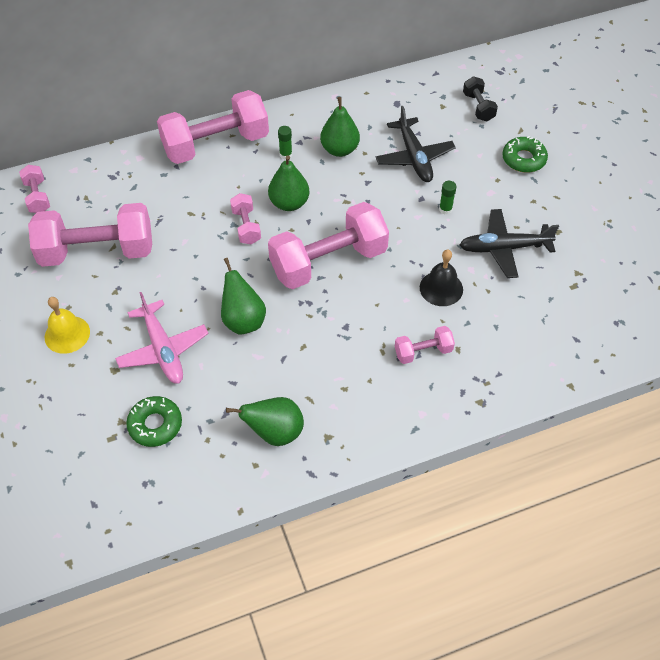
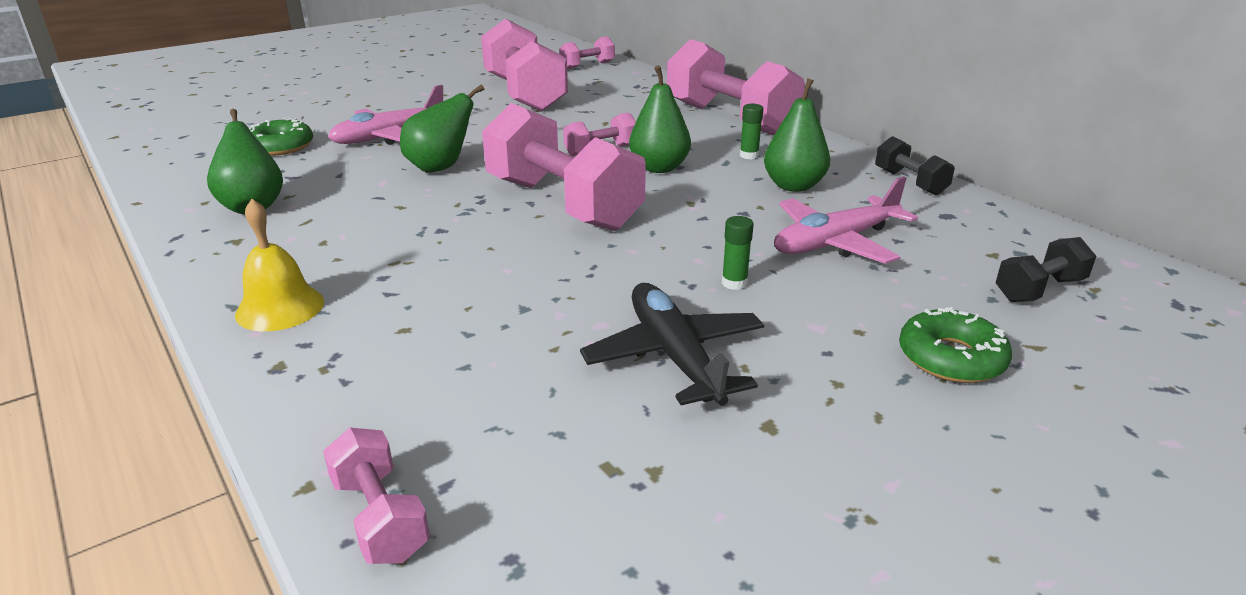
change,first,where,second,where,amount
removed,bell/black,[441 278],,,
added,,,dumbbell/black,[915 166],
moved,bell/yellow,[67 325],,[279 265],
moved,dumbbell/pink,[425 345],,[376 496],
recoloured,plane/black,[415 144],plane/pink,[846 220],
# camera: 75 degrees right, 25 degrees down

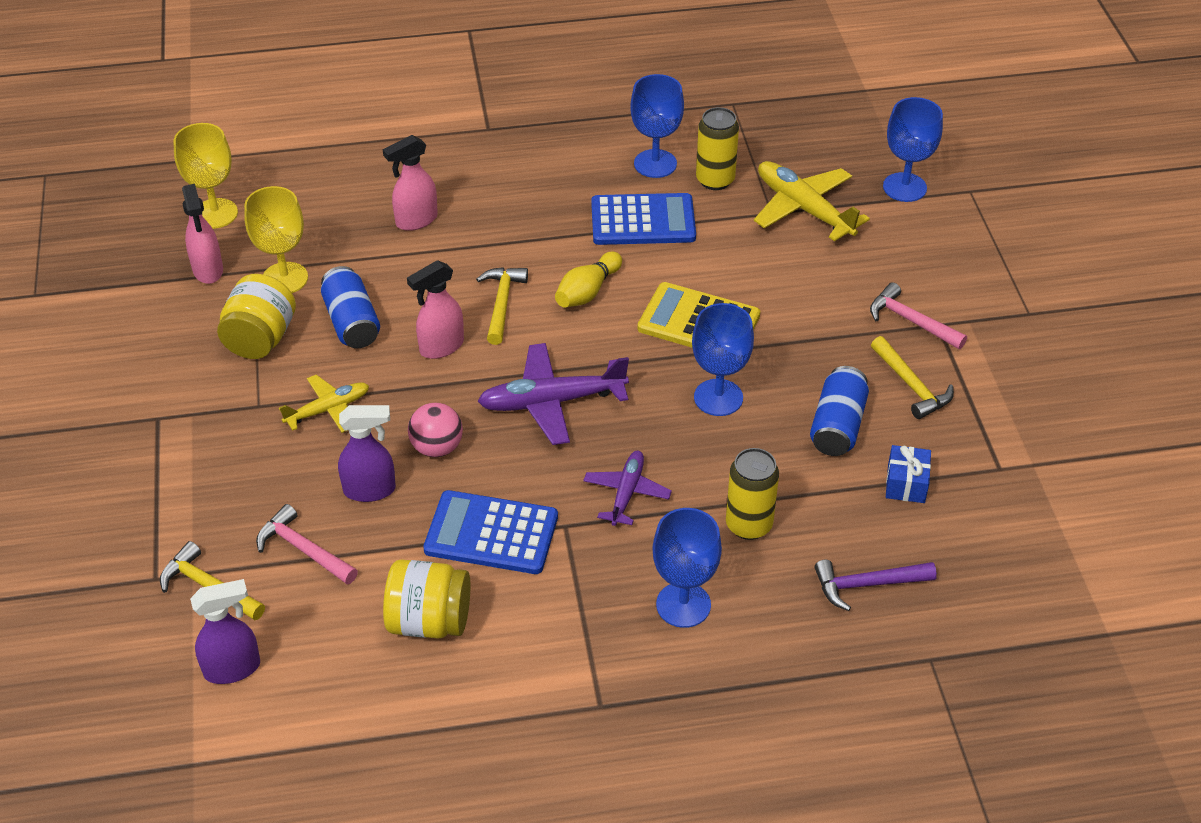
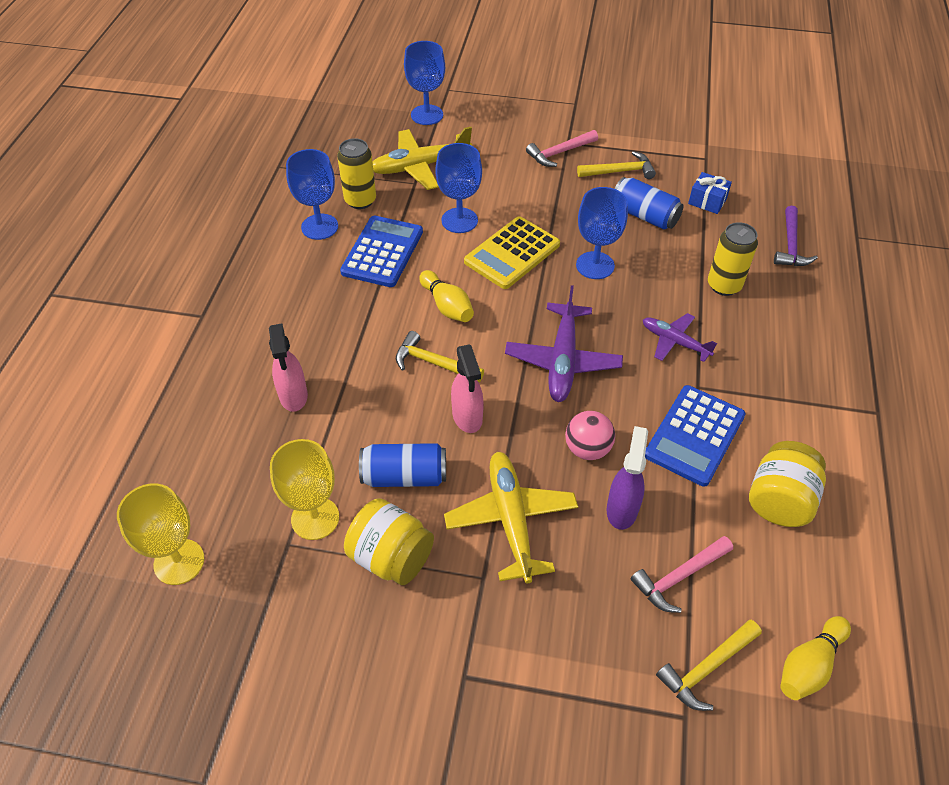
change,first,where,second,where,amount
removed,spray bottle/pink,[202 234],,,
moved,goblet/blue,[687 568],,[458 188],
replaced,spray bottle/purple,[225 631],bowling pin/yellow,[815 658],
resized,plane/yellow,[324 404],,[511 517],x1.62
# camera: 70 degrees left, 5 degrees up

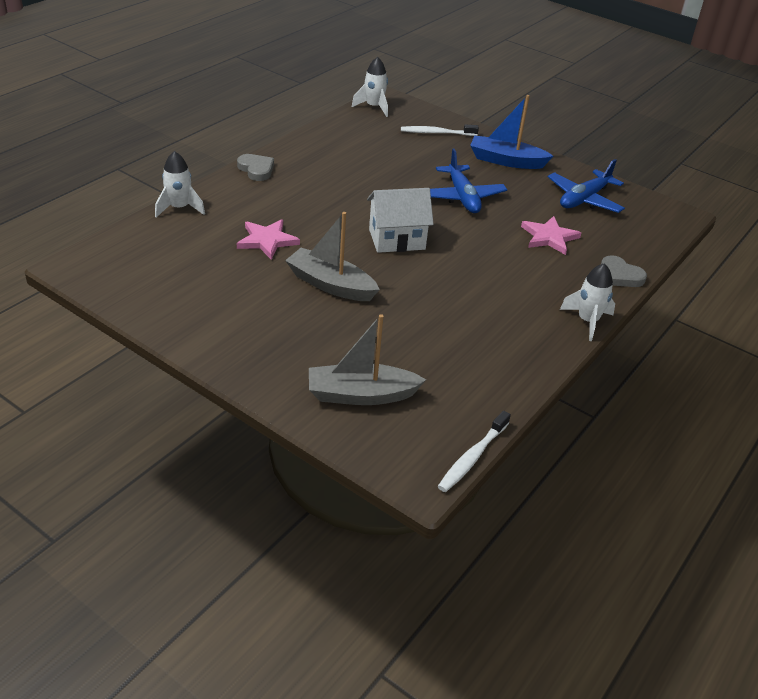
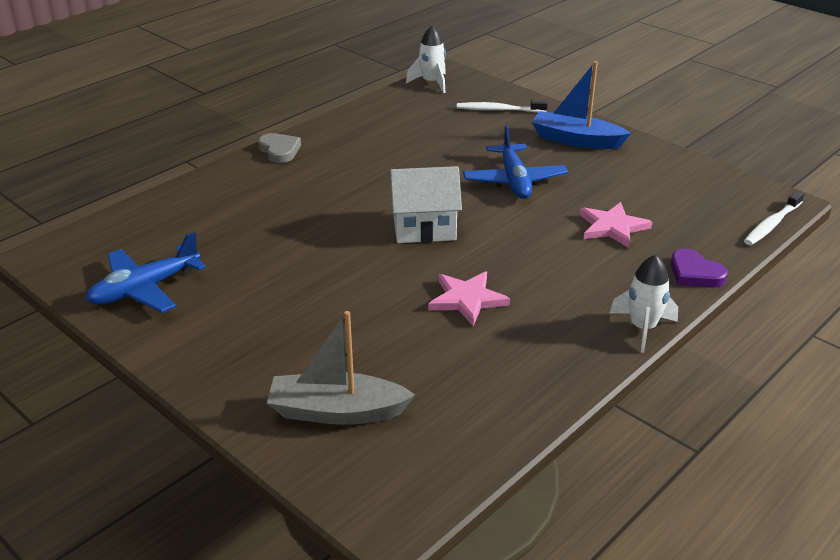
change,first,where,second,where,amount
removed,rocket/white,[180 184],,,
removed,boat/grey,[332 256],,,
moved,star/pink,[268 239],,[469 298],
moved,toothbrush/white,[474 451],,[774 217],
moved,plane/blue,[586 186],,[146 272],
recoloured,heart/grey,[624 271],heart/purple,[699 268],
# camera: 10 degrees right, 5 degrees down

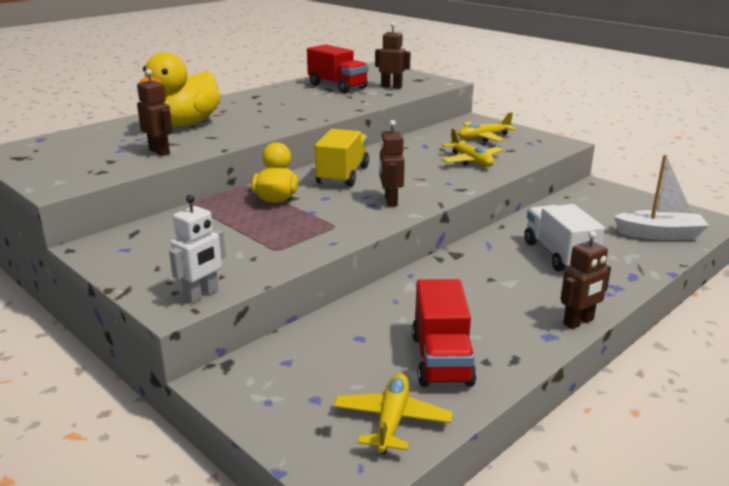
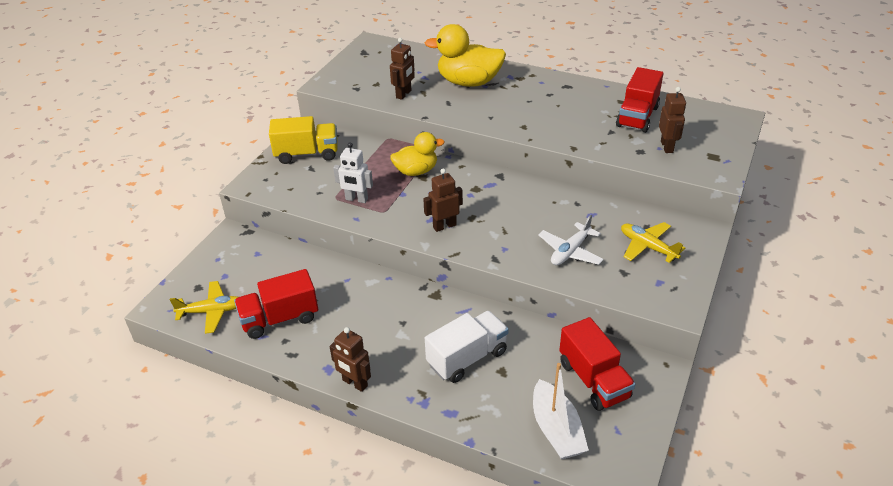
change,first,where,second,where,amount
added,,,truck/red,[597 364],
moved,robot/white,[197 249],,[353 172],
moved,truck/yellow,[342 158],,[303 140],
recoloured,plane/yellow,[472 147],plane/white,[571 240],
# camera: 70 degrees right, 15 degrees up

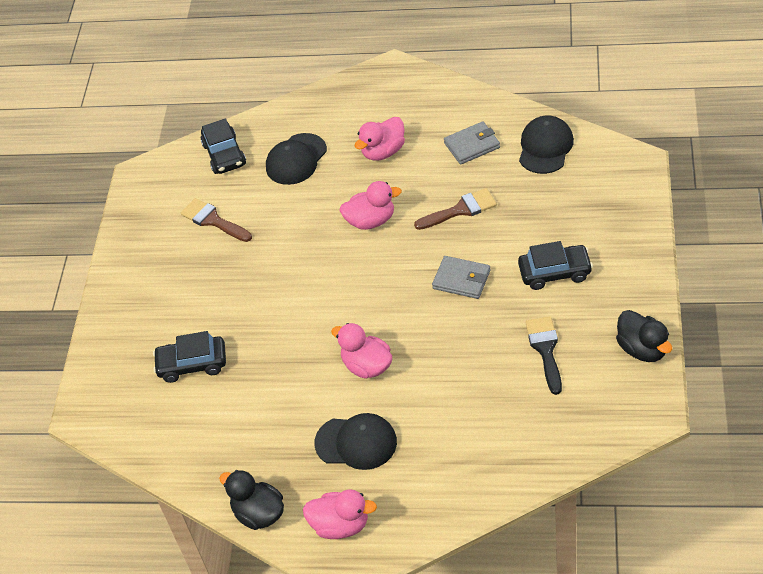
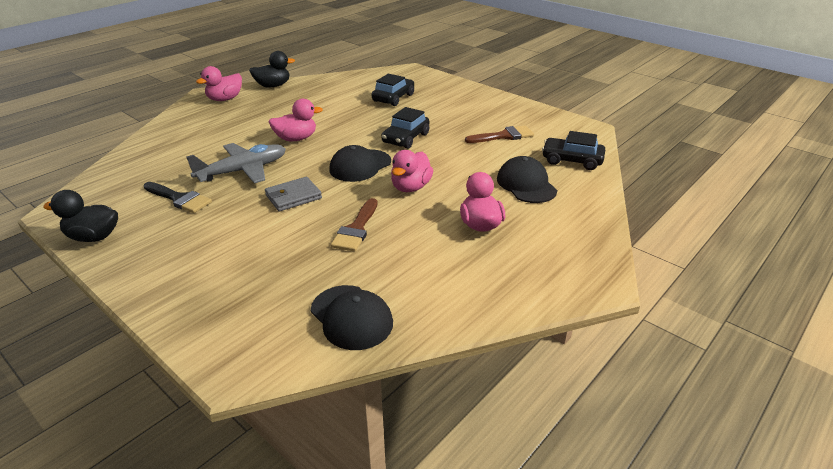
change,first,where,second,where,amount
removed,wallet/grey,[472 143],,,
added,,,plane/grey,[236 163],
moved,cap/black,[355 441],,[360 163],
moved,car/black,[555 265],,[405 128],
# camera: 120 degrees right, 15 degrees down

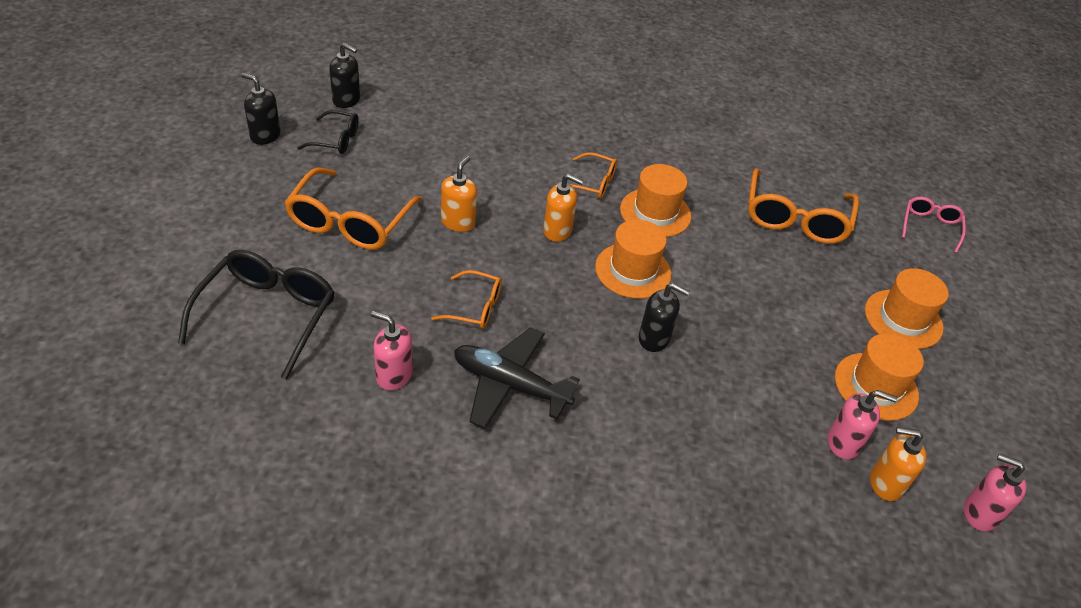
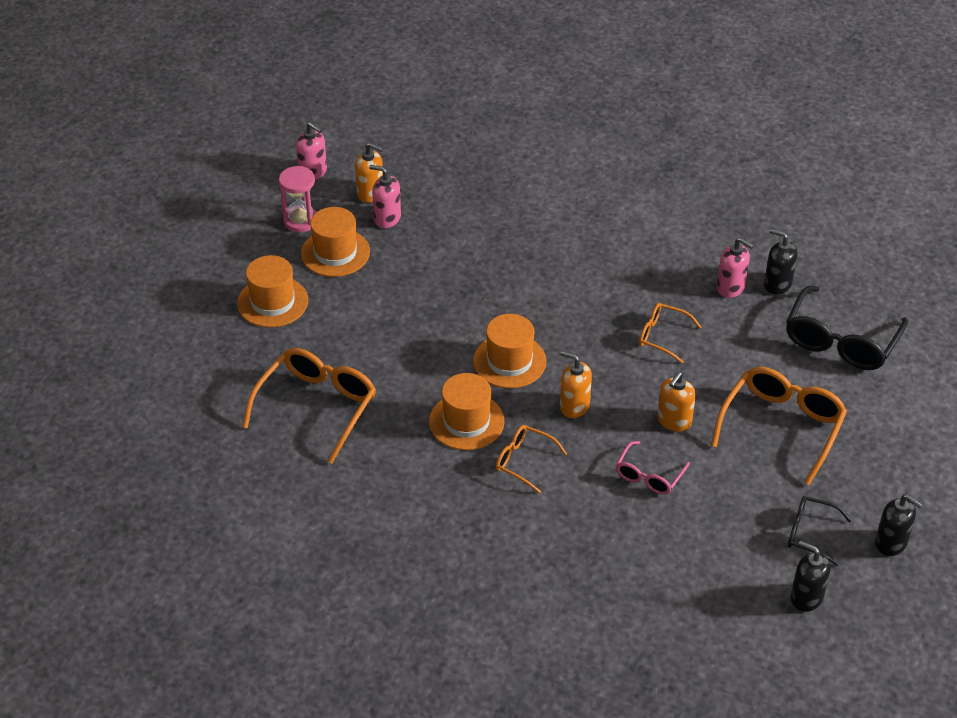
change,first,where,second,where,amount
removed,plane/black,[517 378],,,
added,,,hourglass/pink,[297 199],
moved,soap dispenser/black,[664 317],,[780 262],
moved,glasses/pink,[934 225],,[653 468],
# camera: 165 degrees left, 0 degrees up

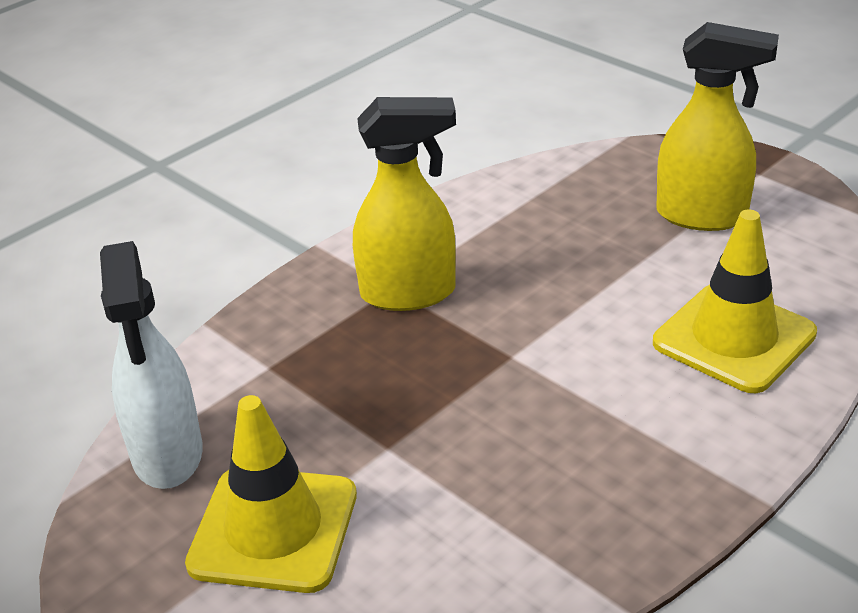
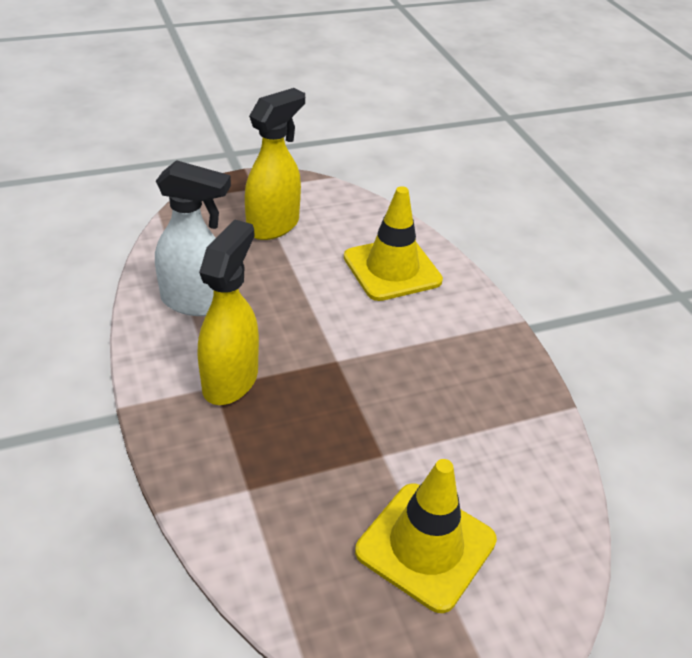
change,first,where,second,where,amount
moved,spray bottle/white,[151 365],,[193 238],
# camera: 70 degrees left, 5 degrees up

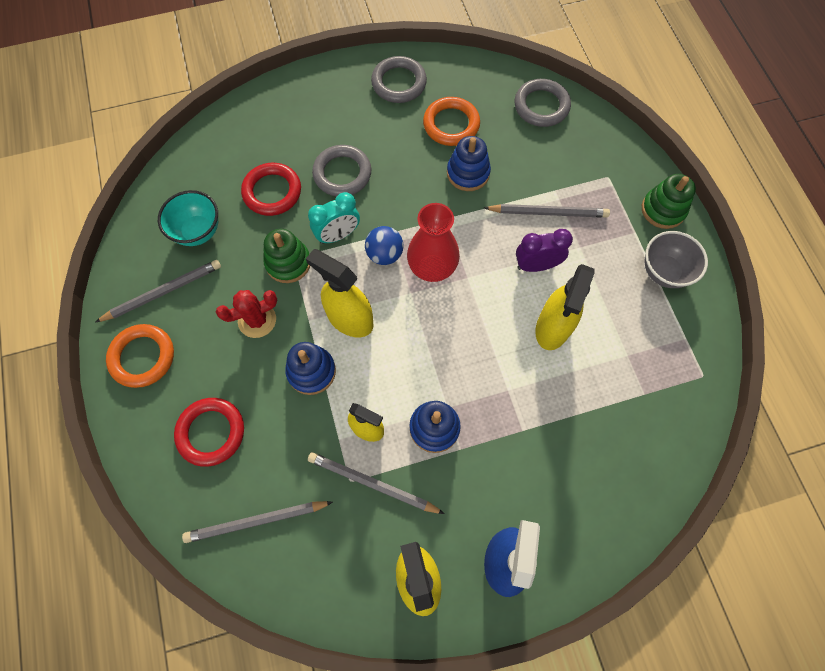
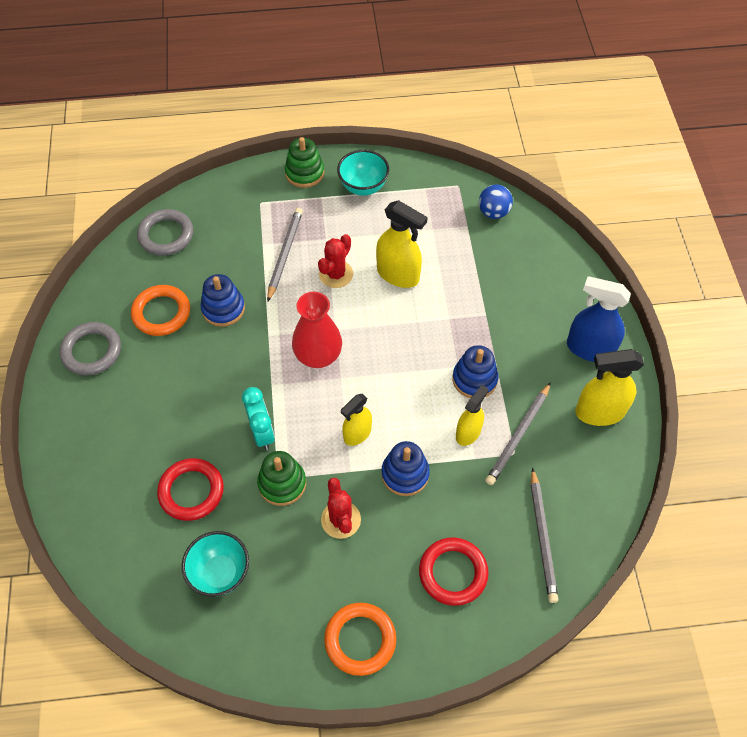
change,first,where,second,where,amount
removed,pencil/grey,[158 291],,,
removed,ring/grey,[341 171],,,
moved,ball/blue,[384 245],,[496 201],
replaced,clock/purple,[544 250],cactus/red,[335 261],
recoloured,bowl/grey,[676 259],bowl/turquoise,[363 173],
resized,spray bottle/yellow,[340 293],,[356 420],x0.64
# camera: 80 degrees left, 10 degrees down

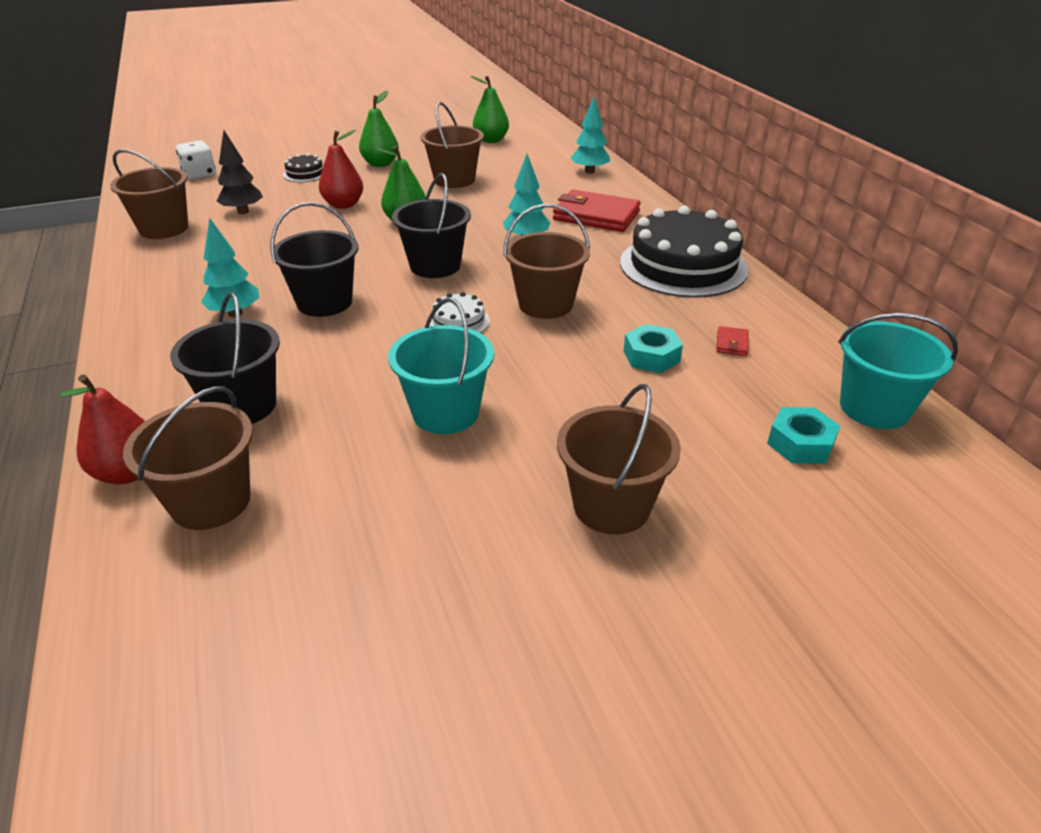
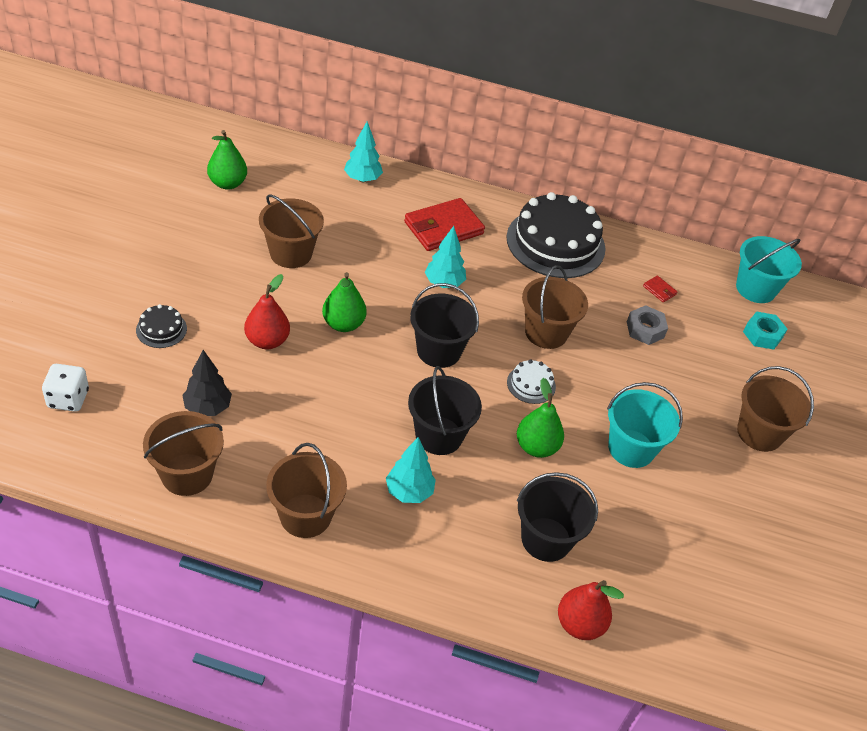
change,first,where,second,where,amount
moved,bucket/brown,[188 458],,[306 490],
moved,pear/green,[379 129],,[540 418],
recoloured,nut/turquoise,[653 348],nut/grey,[647 325],
# camera: 60 degrees left, 10 degrees up

